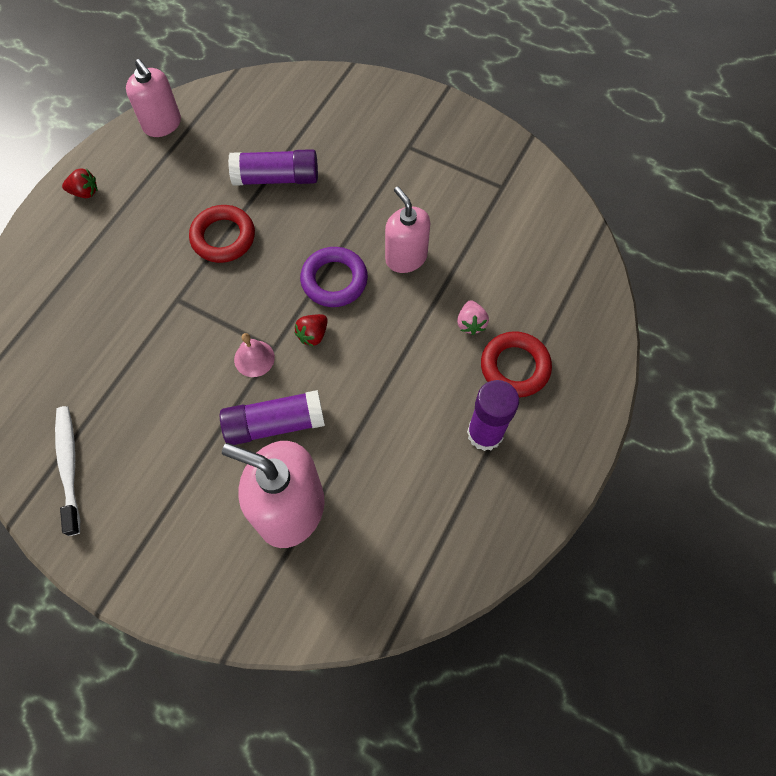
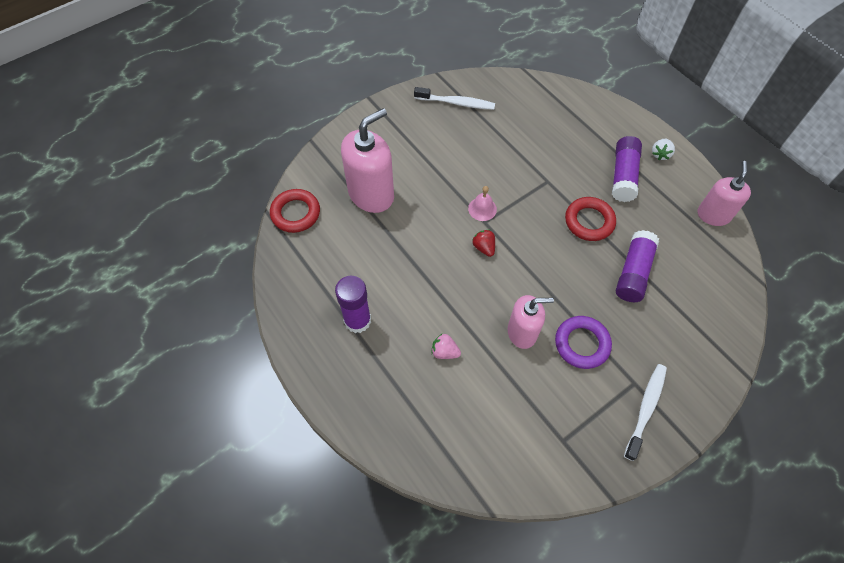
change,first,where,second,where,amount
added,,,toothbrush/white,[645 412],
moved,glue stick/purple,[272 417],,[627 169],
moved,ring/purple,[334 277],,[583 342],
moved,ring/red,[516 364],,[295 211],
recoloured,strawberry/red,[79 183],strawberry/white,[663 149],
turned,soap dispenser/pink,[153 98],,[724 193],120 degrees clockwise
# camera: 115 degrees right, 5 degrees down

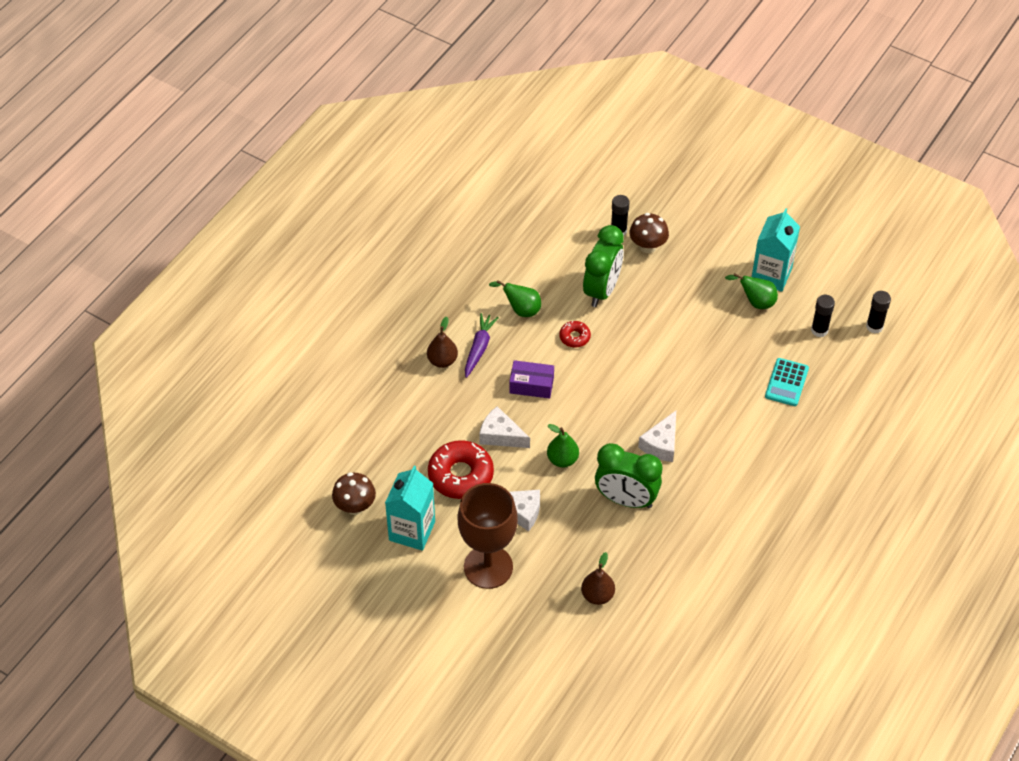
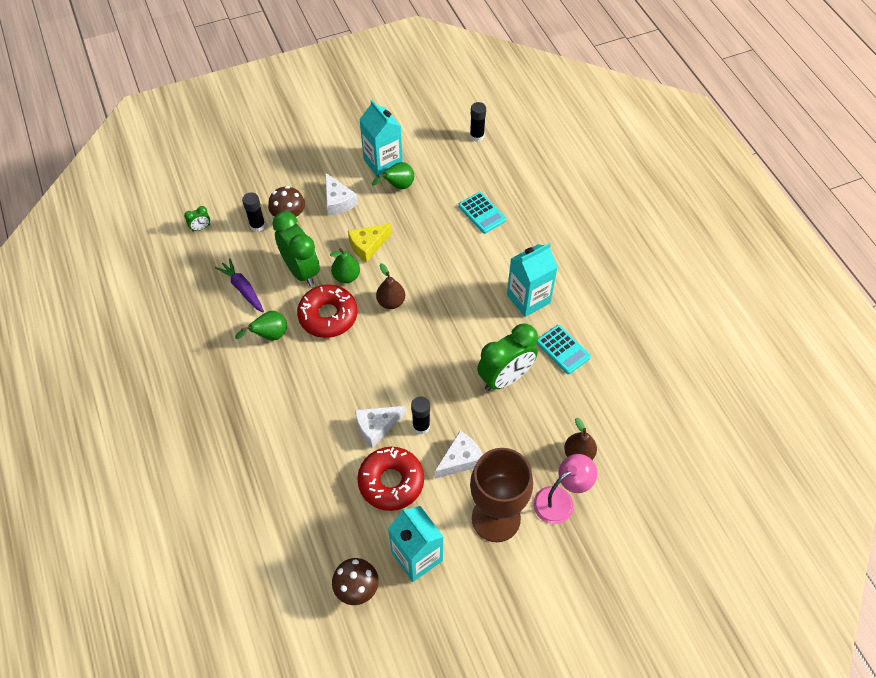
change,first,where,second,where,amount
removed,box/purple,[531 379],,,
added,,,clock/green,[197 219],
added,,,cheese/yellow,[370 243],
added,,,carton/turquoise,[532 280],
added,,,lamp/pink,[565 489],
added,,,calculator/turquoise,[563 349],
moved,pear/brown,[442 342],,[390 286],
moved,carrot/purple,[482 345],,[239 285],
moved,pear/green,[563 446],,[345 265],
moved,cheese/white,[657 436],,[341 194],
moved,glue stick/black,[823 316],,[420 415],
resized,donut/red,[575 334],,[327 311],x2.00
# camera: 55 degrees left, 5 degrees up

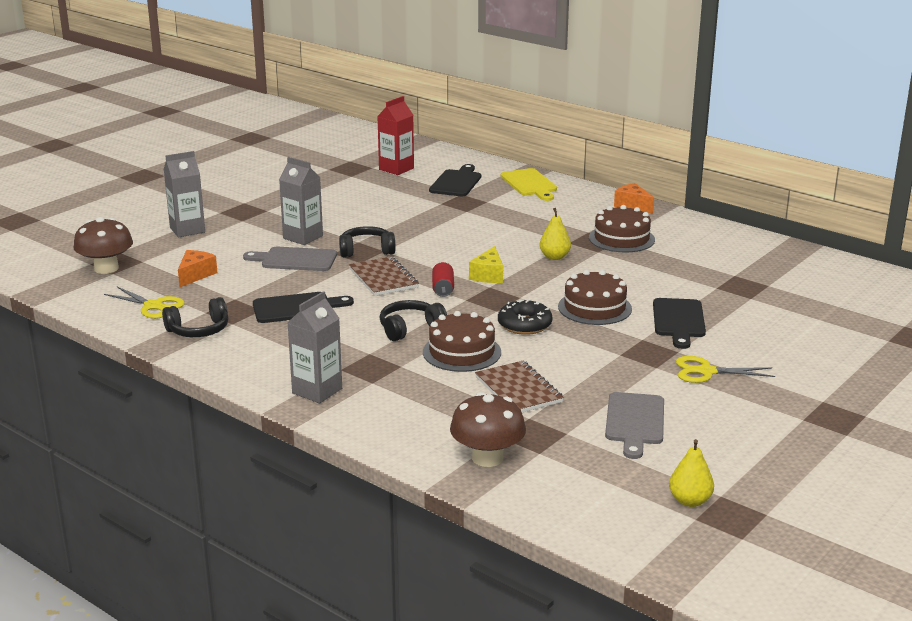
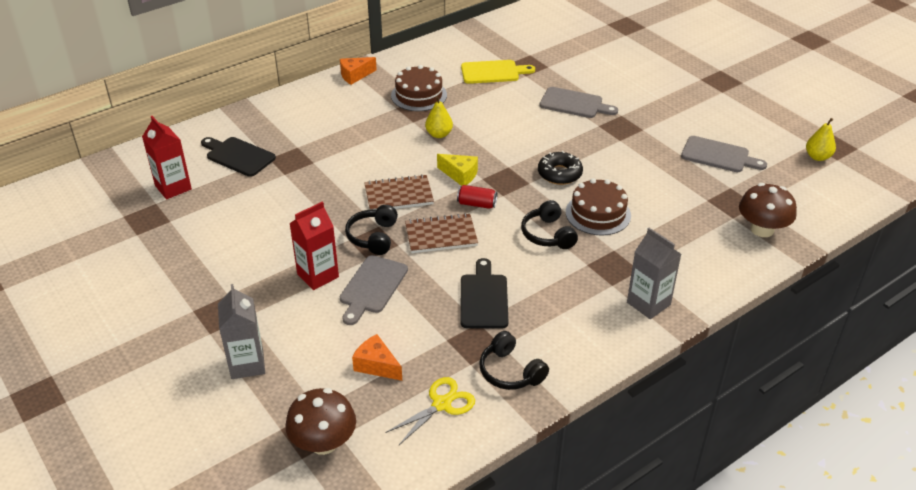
change,first,where,second,where,amount
removed,cake/brown,[595 297],,,
removed,scissors/yellow,[725 369],,,
moved,notebook/brown,[519 386],,[399 192],
moved,cutting board/yellow,[529 184],,[498 72],
recoloured,carton/grey,[301 201],carton/red,[314 246],
recoloured,cutting board/black,[679 323],cutting board/grey,[578 102],
turned,headphones/black,[195 317],,[514 360],150 degrees clockwise
# camera: 75 degrees left, 15 degrees up

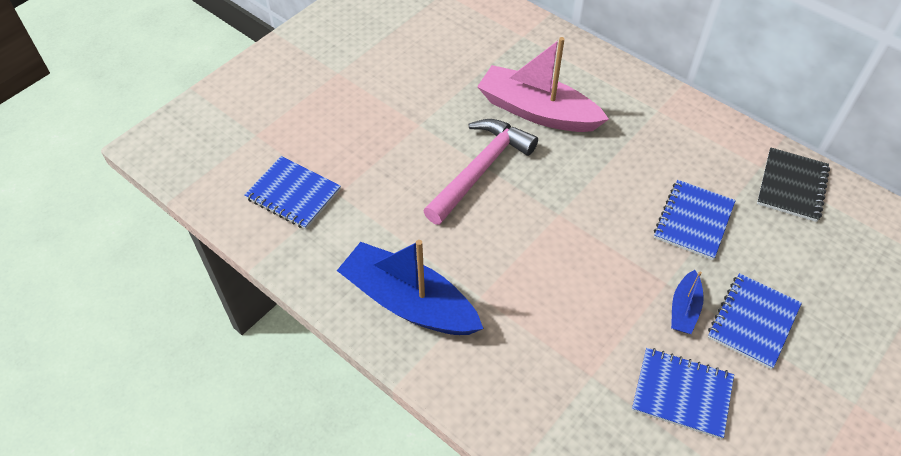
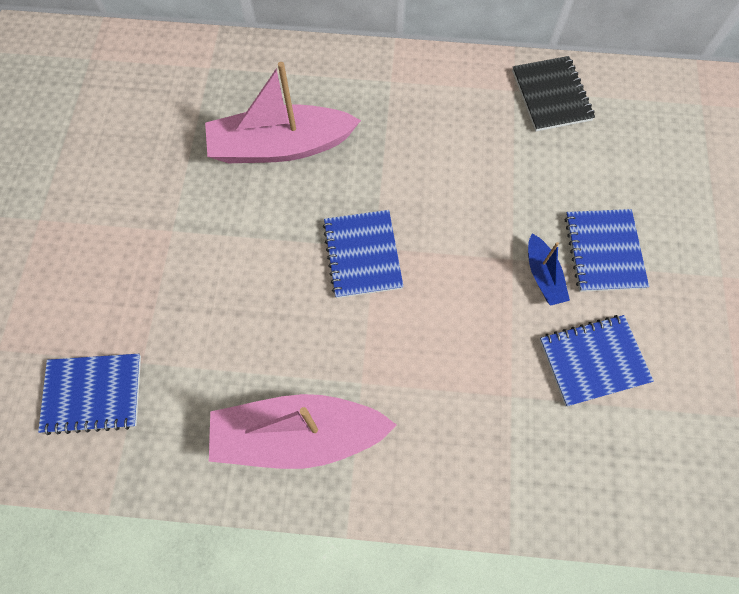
change,first,where,second,where,amount
removed,hammer/pink,[481 172],,,
moved,notebook/blue,[695 220],,[363 254],
recoloured,boat/blue,[410 287],boat/pink,[303 431],
# camera: 35 degrees left, 15 degrees up

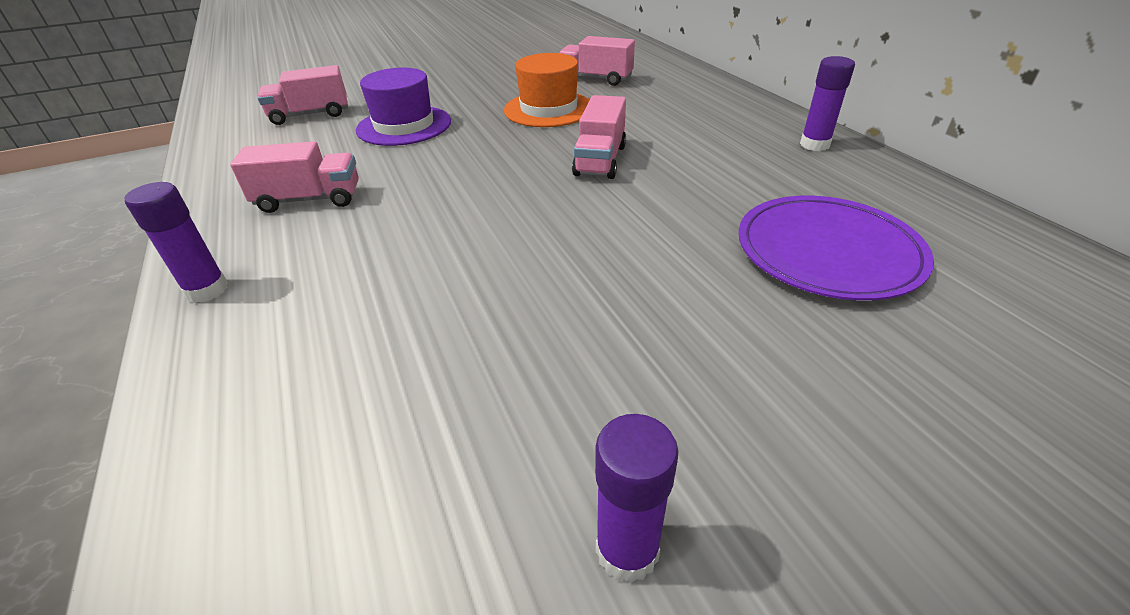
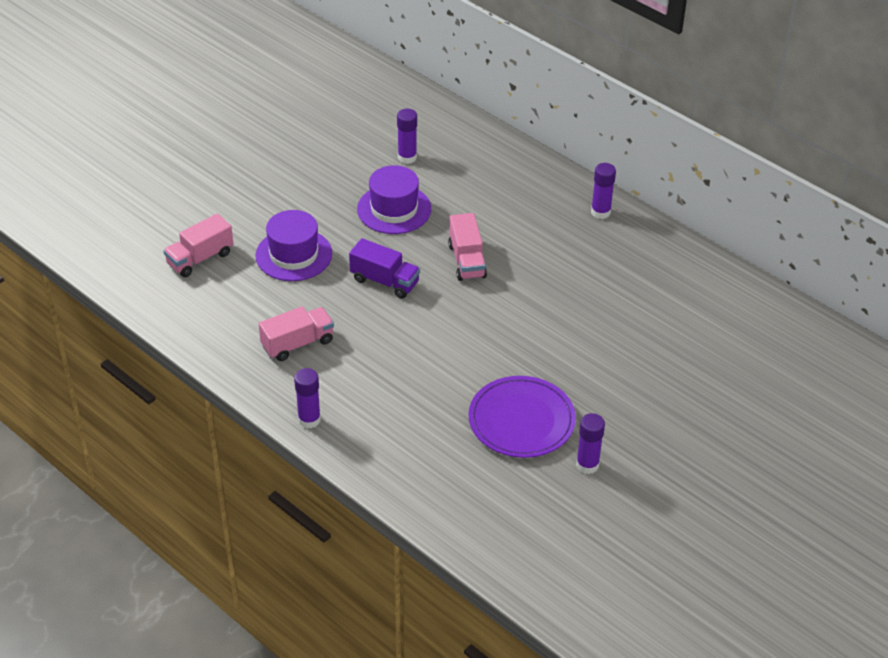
change,first,where,second,where,amount
added,,,truck/purple,[384 268],
moved,plate/purple,[836 248],,[522 417],
replaced,truck/pink,[597 61],glue stick/purple,[407 136],
recoloured,hat/orange,[547 90],hat/purple,[394 199],
# camera: 25 degrees left, 5 degrees up

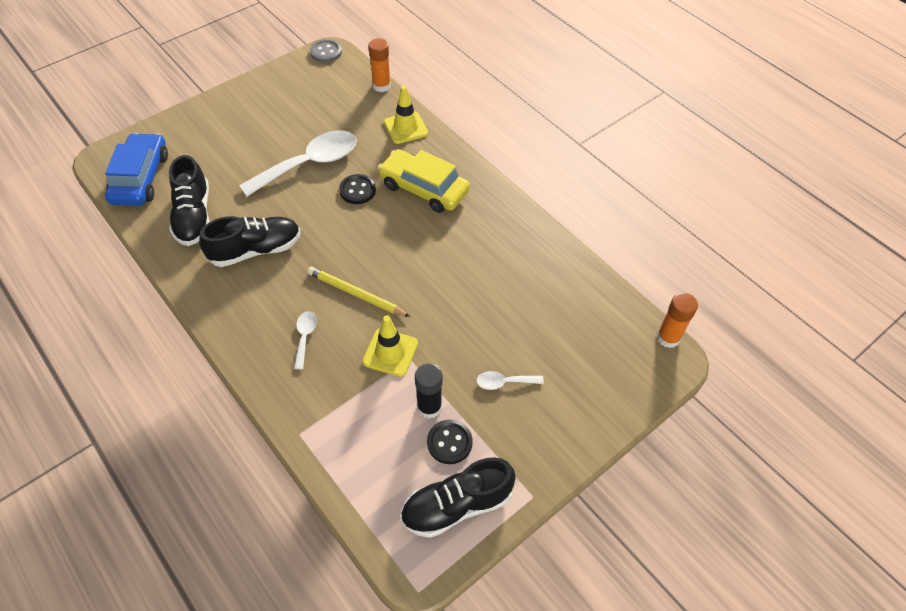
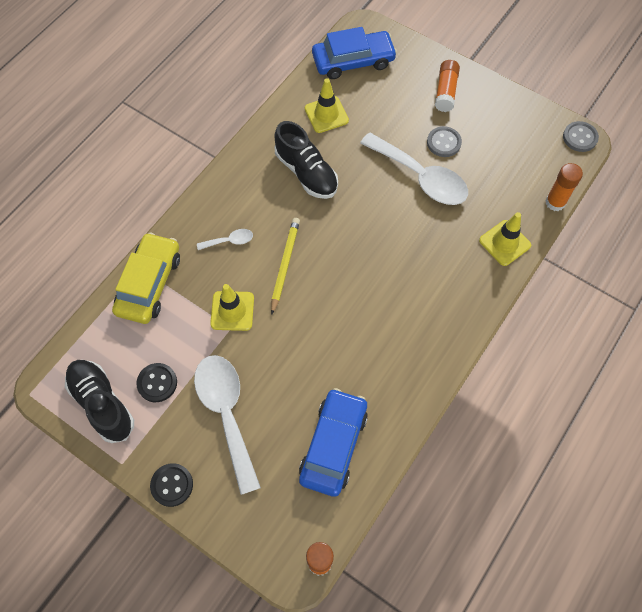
change,first,where,second,where,amount
removed,glue stick/black,[428 390],,,
added,,,car/blue,[333 442],
added,,,button/grey,[444 141],
added,,,glue stick/orange,[447 86],
moved,button/black,[357 189],,[171 485],
moved,car/yellow,[424 181],,[146 278],
replaced,shoe/black,[189 200],traffic cone/yellow,[327 105],
resized,spoon/white,[510 380],,[227 425],x2.27
# camera: 75 degrees right, 10 degrees up

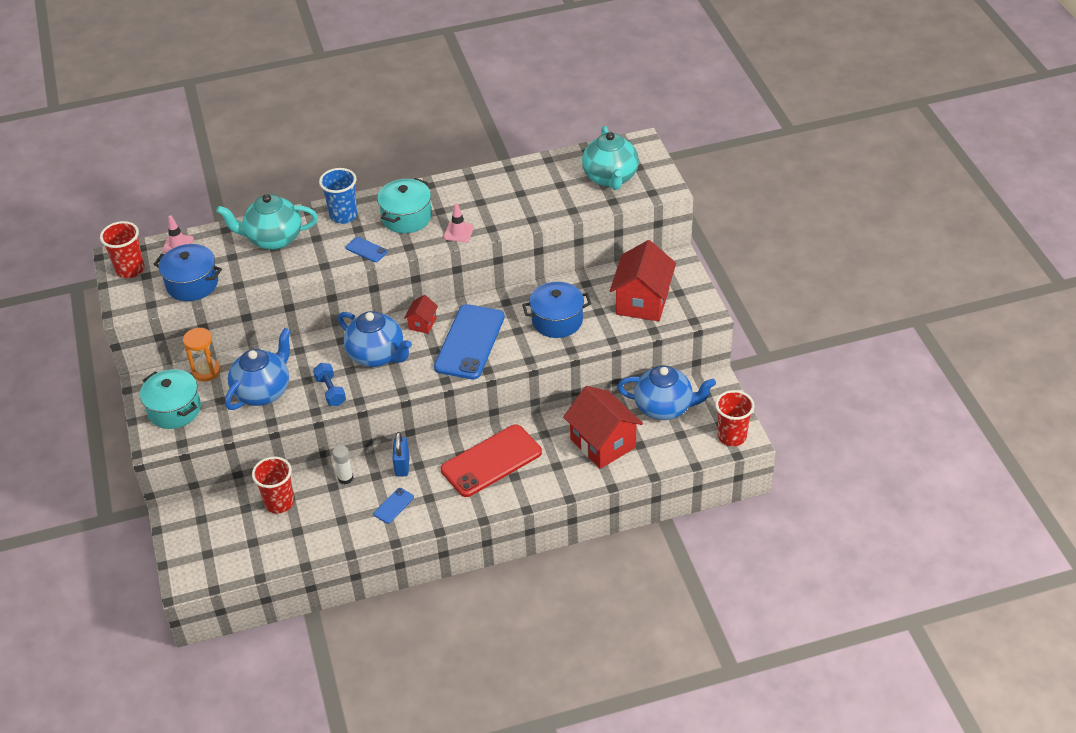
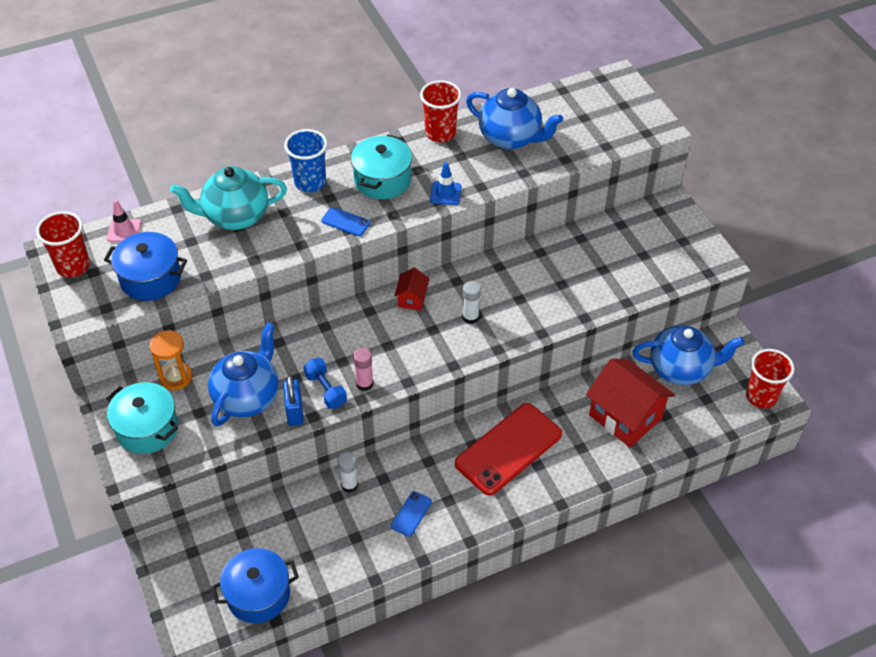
change,first,where,second,where,amount
removed,teapot/turquoise,[610 158],,,
removed,house/red,[643 280],,,
added,,,glue stick/pink,[363 369],
moved,cup/red,[273 485],,[440 111],
moved,teapot/blue,[375 339],,[514 118],
moved,padlock/blue,[401 454],,[293 400],
moved,pot/blue,[556 310],,[255 585],
replaced,phone/blue,[469 341],glue stick/white,[471 302],
recoloured,traffic cone/pink,[459 222],traffic cone/blue,[445 183],
# camera: 10 degrees left, 5 degrees up

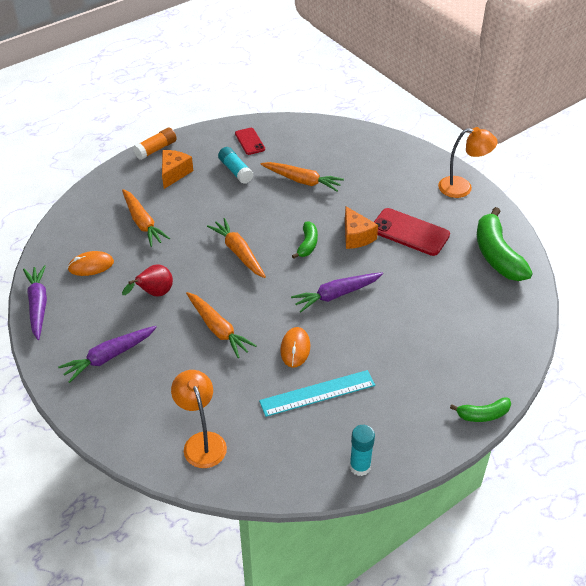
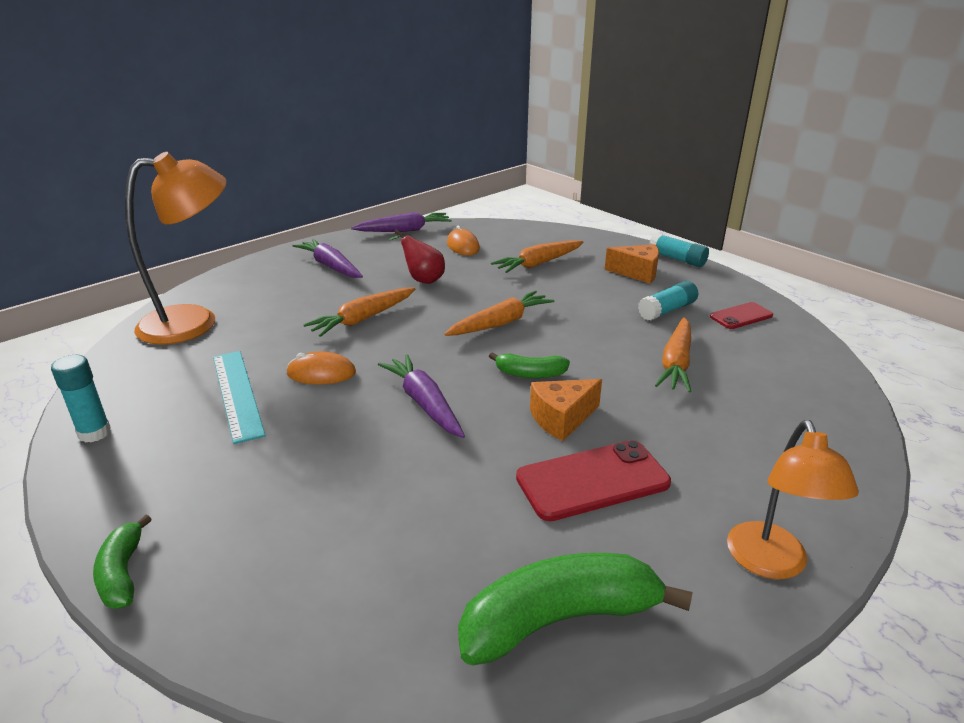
change,first,where,second,where,amount
recoloured,glue stick/orange,[155 144],glue stick/turquoise,[679 250],
turned,phone/red,[412 232],,[593 480],45 degrees clockwise
resized,lamp/orange,[199 419],,[176 248],x1.55
# camera: 85 degrees right, 15 degrees down

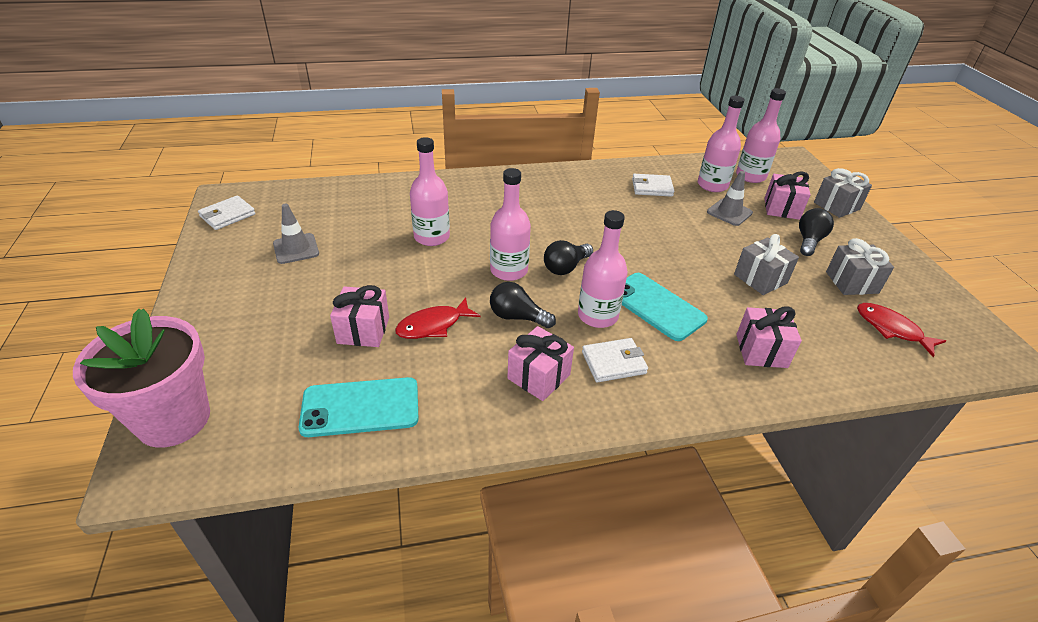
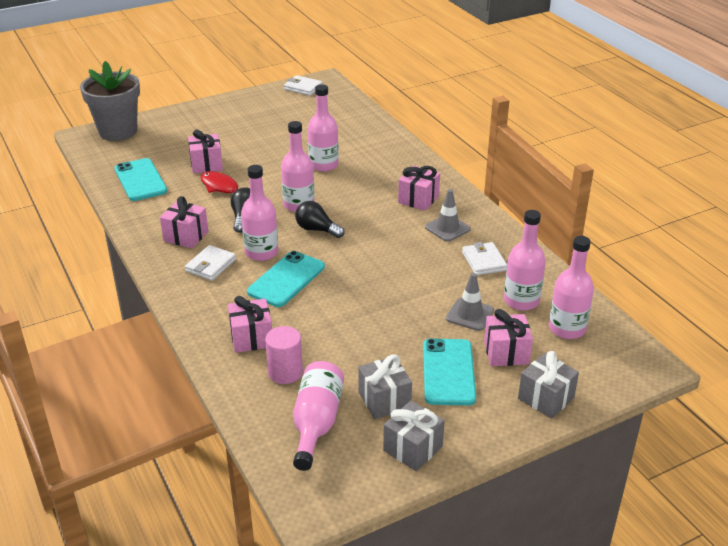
change,first,where,second,where,amount
added,,,cylinder/pink,[284 355],
added,,,gift/pink,[419 188],
moved,traffic cone/grey,[296 233],,[448 215],
moved,gift/grey,[766 264],,[414 436],
replaced,light bulb/black,[816 232],phone/turquoise,[449 372],
replaced,fish/red,[901 330],bottle/pink,[318 416],
recoloured,flower pot/pink,[141 378],flower pot/grey,[110 101],
turned,wallet/white,[615 360],,[210 263],60 degrees clockwise
# camera: 75 degrees right, 5 degrees down

